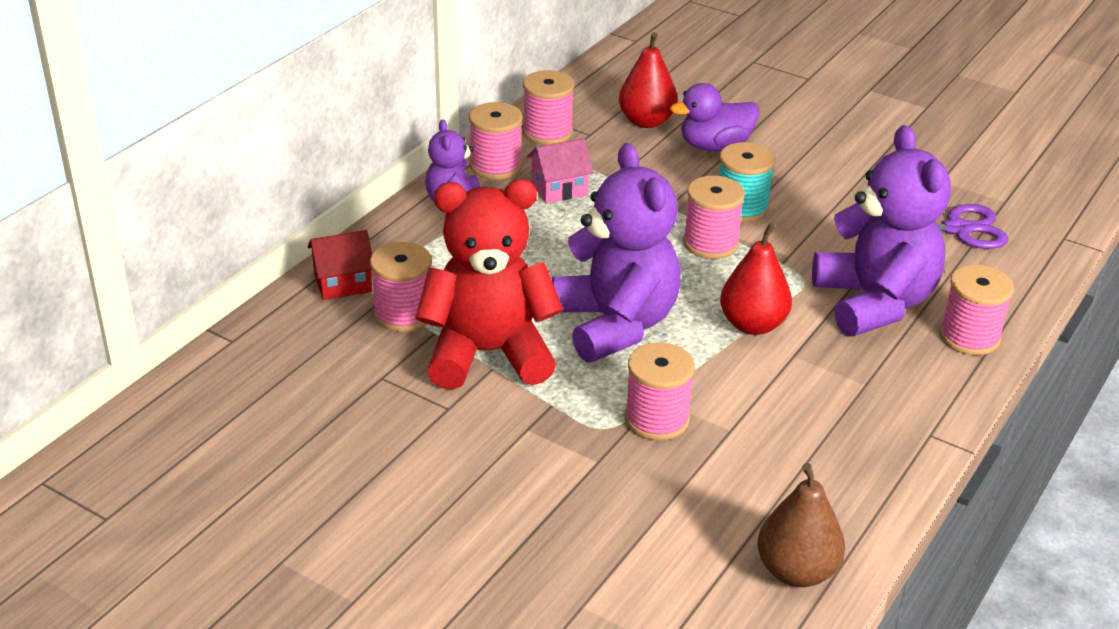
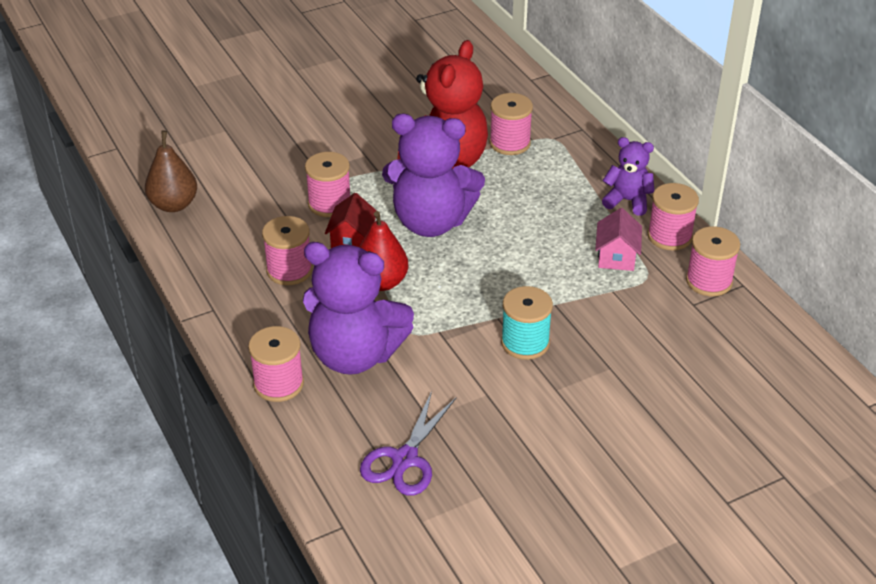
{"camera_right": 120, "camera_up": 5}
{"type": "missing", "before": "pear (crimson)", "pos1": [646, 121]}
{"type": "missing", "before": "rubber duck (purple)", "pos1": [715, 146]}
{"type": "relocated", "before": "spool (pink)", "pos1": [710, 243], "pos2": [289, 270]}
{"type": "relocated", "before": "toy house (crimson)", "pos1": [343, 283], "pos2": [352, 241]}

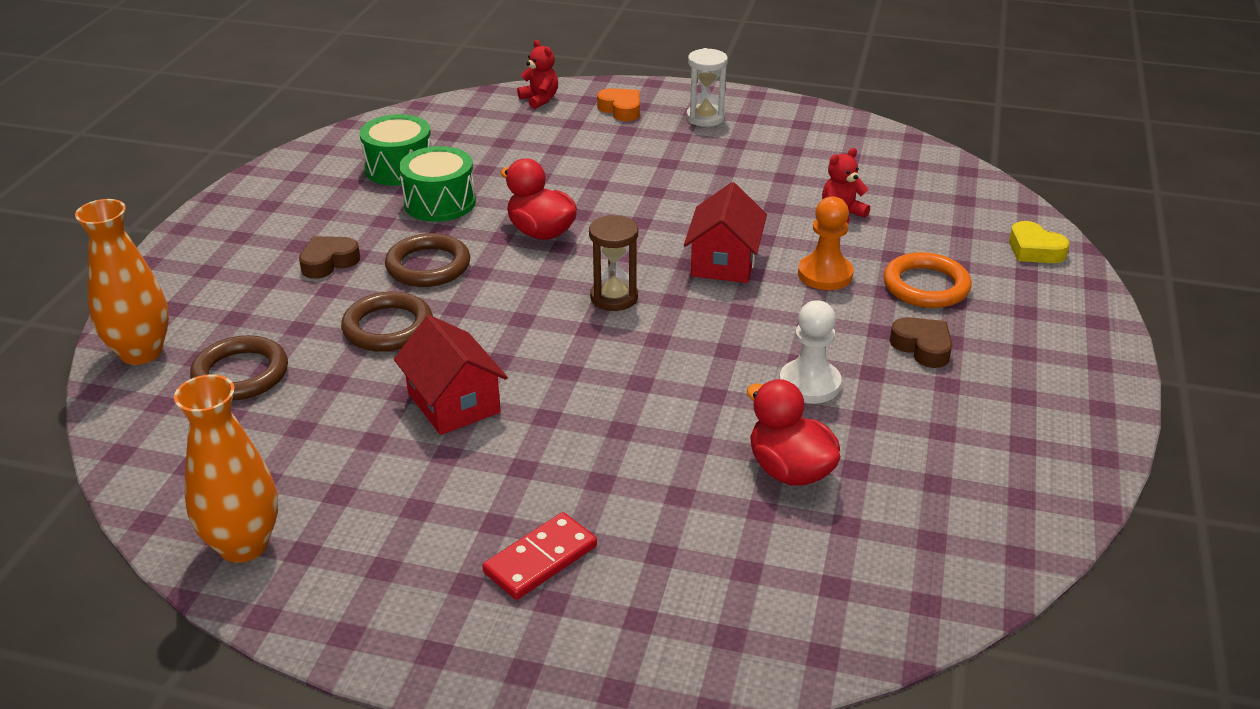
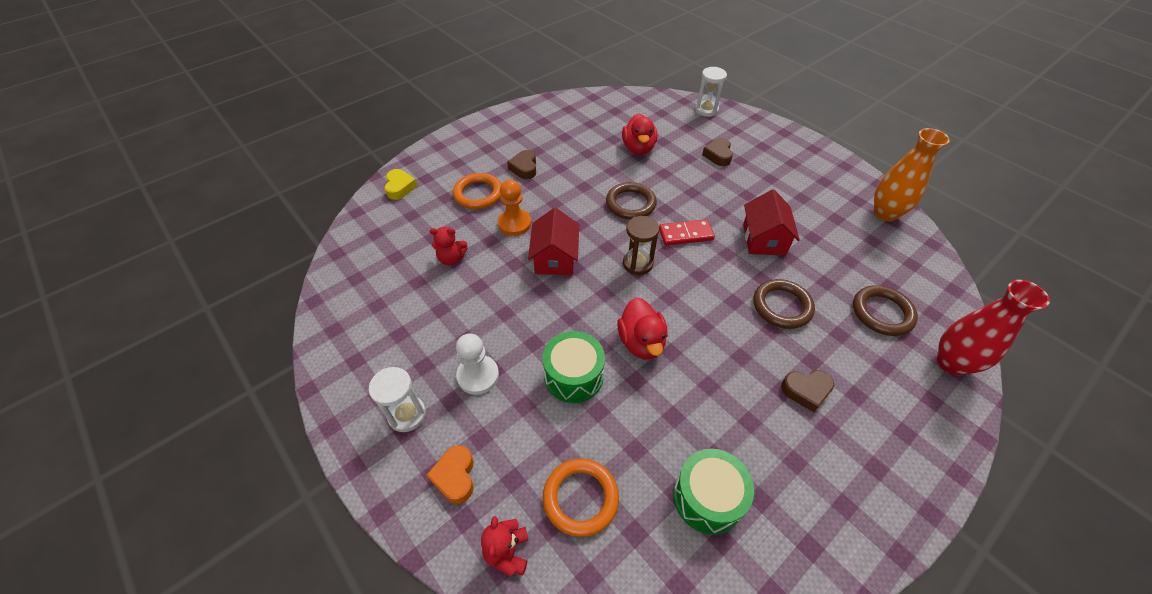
{"camera_right": -145, "camera_up": 15}
{"type": "relocated", "before": "drum (emerald)", "pos1": [440, 202], "pos2": [573, 376]}
{"type": "spun", "before": "toy house (crimson)", "pos1": [724, 262], "pos2": [555, 258], "turn": -45}
{"type": "colour", "before": "tall vase (orange-coloured)", "after": "tall vase (crimson)", "pos1": [141, 352], "pos2": [951, 363]}
{"type": "relocated", "before": "hoop (dark brown)", "pos1": [428, 266], "pos2": [630, 204]}
{"type": "relocated", "before": "game pawn (snow-white)", "pos1": [809, 384], "pos2": [478, 375]}
{"type": "relocated", "before": "domino piece (crimson)", "pos1": [540, 559], "pos2": [685, 234]}
{"type": "appeared", "after": "sand timer (snow-white)", "pos2": [706, 110]}
{"type": "appeared", "after": "heart (dark brown)", "pos2": [718, 155]}
{"type": "appeared", "after": "hoop (orange-coloured)", "pos2": [580, 498]}

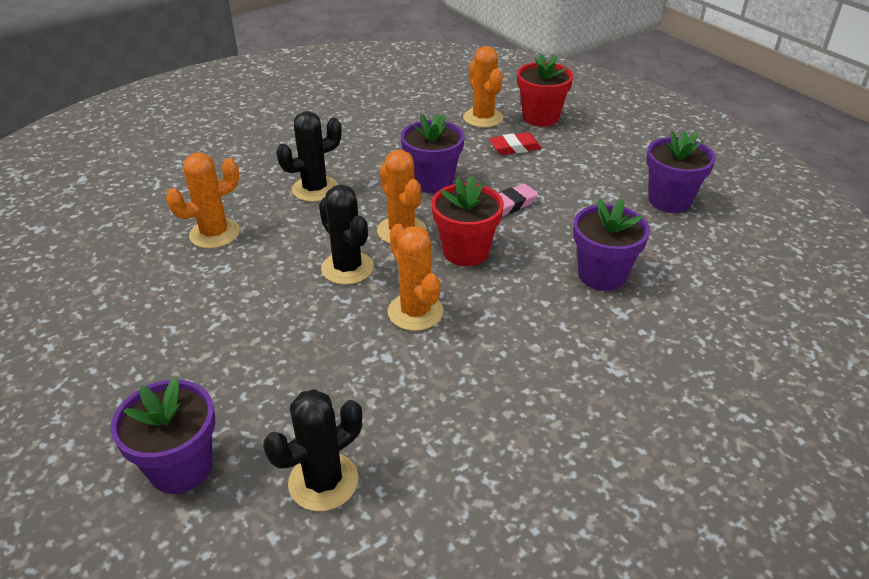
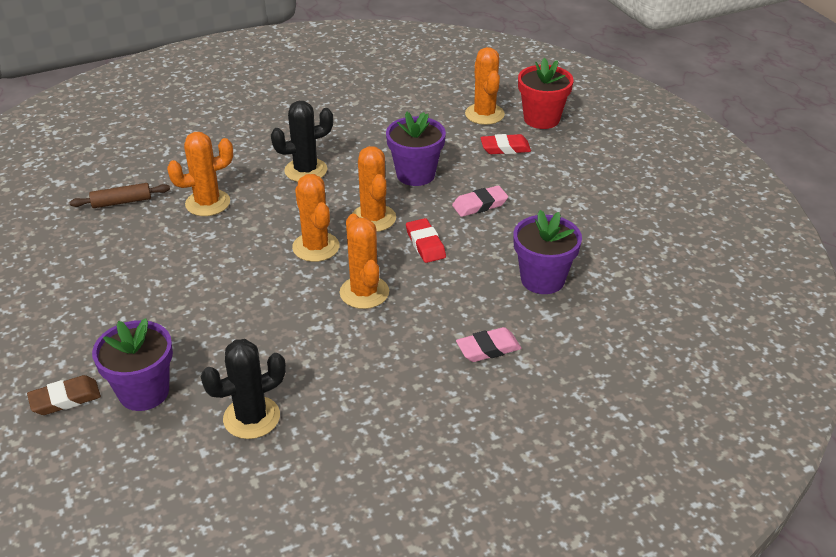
{"camera_right": 10, "camera_up": 0}
{"type": "missing", "before": "potted plant (purple)", "pos1": [669, 200]}
{"type": "exchanged", "before": "potted plant (crimson)", "after": "gum eraser (crimson)", "pos1": [465, 252], "pos2": [425, 244]}
{"type": "colour", "before": "cactus (black)", "after": "cactus (orange-coloured)", "pos1": [347, 268], "pos2": [316, 247]}
{"type": "appeared", "after": "rolling pin (dark brown)", "pos2": [122, 202]}
{"type": "appeared", "after": "gum eraser (pink)", "pos2": [488, 348]}
{"type": "appeared", "after": "gum eraser (dark brown)", "pos2": [65, 399]}

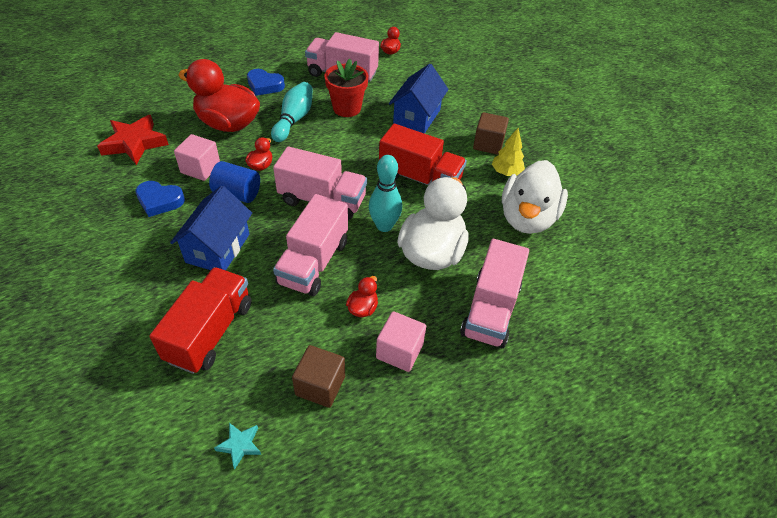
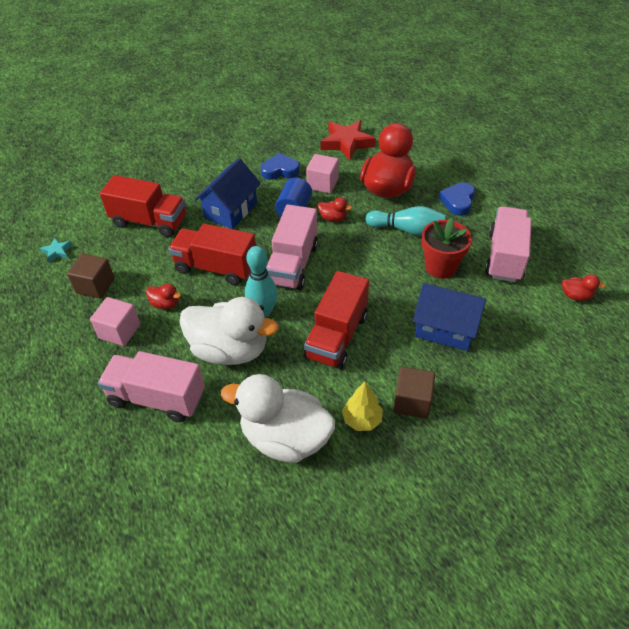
{"camera_right": 90, "camera_up": 0}
{"type": "spun", "before": "heart (cobalt)", "pos1": [159, 201], "pos2": [280, 170], "turn": 75}
{"type": "spun", "before": "toy house (cobalt)", "pos1": [218, 248], "pos2": [231, 210], "turn": -75}
{"type": "colour", "before": "truck (pink)", "after": "truck (crimson)", "pos1": [313, 262], "pos2": [216, 267]}

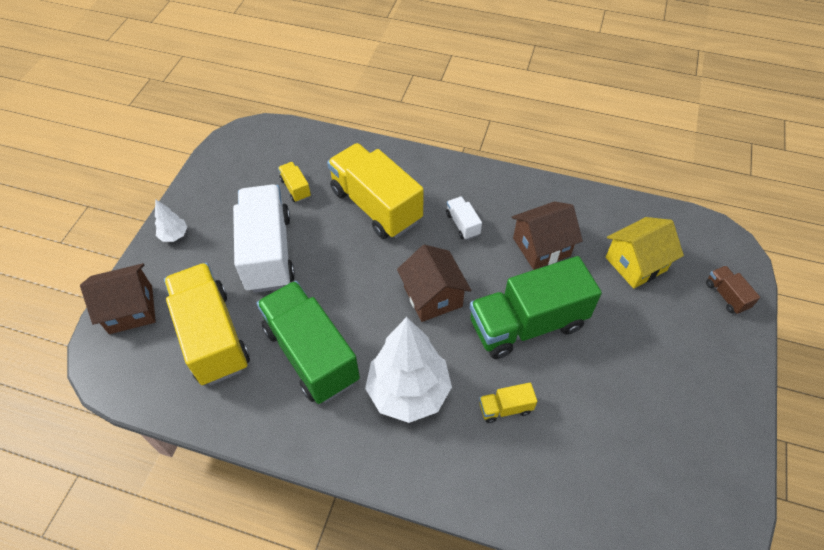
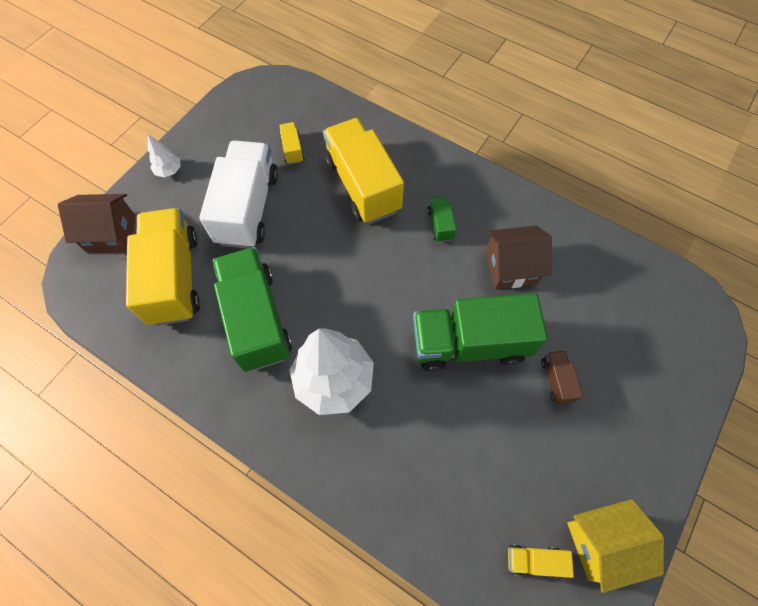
{"camera_right": 15, "camera_up": 10}
{"type": "colour", "before": "truck (snow-white)", "after": "truck (emerald)", "pos1": [462, 224], "pos2": [440, 225]}
{"type": "relocated", "before": "toy house (bright yellow)", "pos1": [636, 264], "pos2": [602, 543]}
{"type": "missing", "before": "toy house (dark brown)", "pos1": [433, 296]}
{"type": "relocated", "before": "truck (dark brown)", "pos1": [726, 295], "pos2": [556, 380]}
{"type": "relocated", "before": "truck (bright yellow)", "pos1": [505, 408], "pos2": [534, 560]}

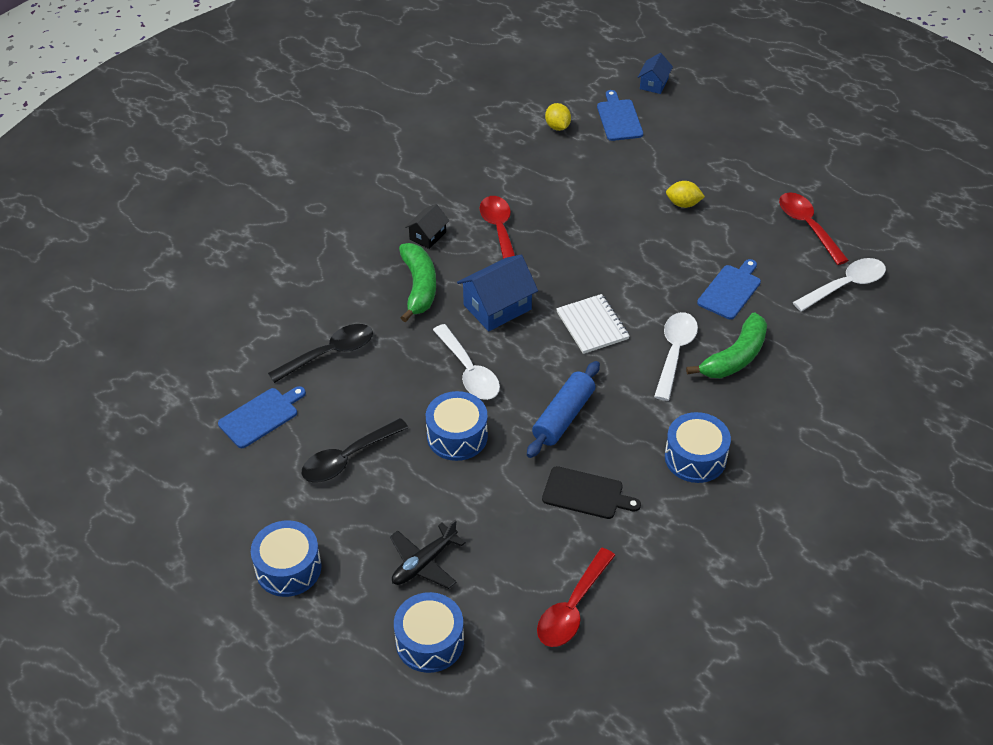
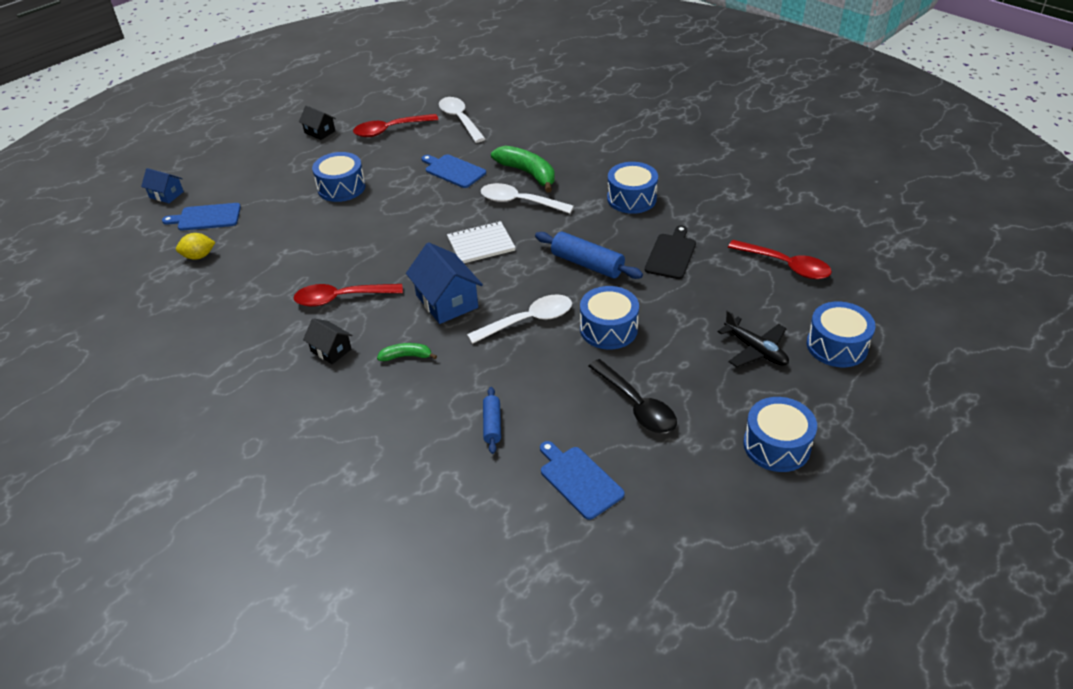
{"camera_right": -85, "camera_up": -5}
{"type": "exchanged", "before": "toy lemon (bright yellow)", "after": "drum (cobalt)", "pos1": [683, 204], "pos2": [341, 187]}
{"type": "size", "before": "toy banana (emerald)", "pos1": [419, 287], "pos2": [406, 356], "scale": 0.53}
{"type": "exchanged", "before": "teaspoon (black)", "after": "rolling pin (cobalt)", "pos1": [330, 353], "pos2": [492, 425]}
{"type": "appeared", "after": "toy house (black)", "pos2": [320, 132]}

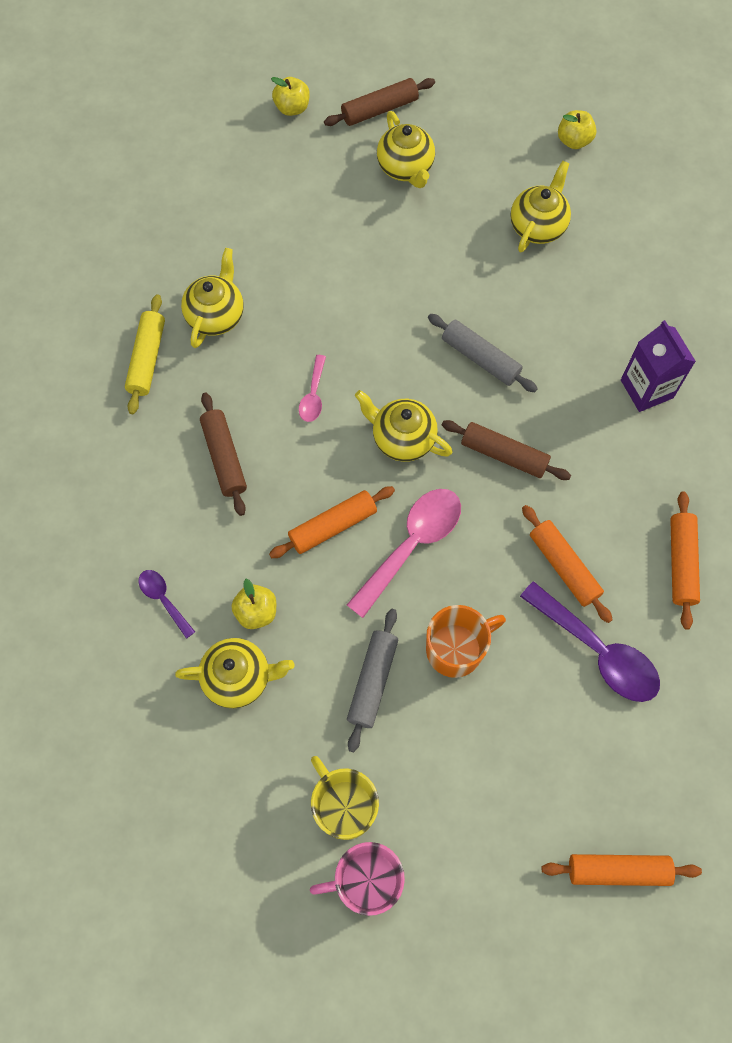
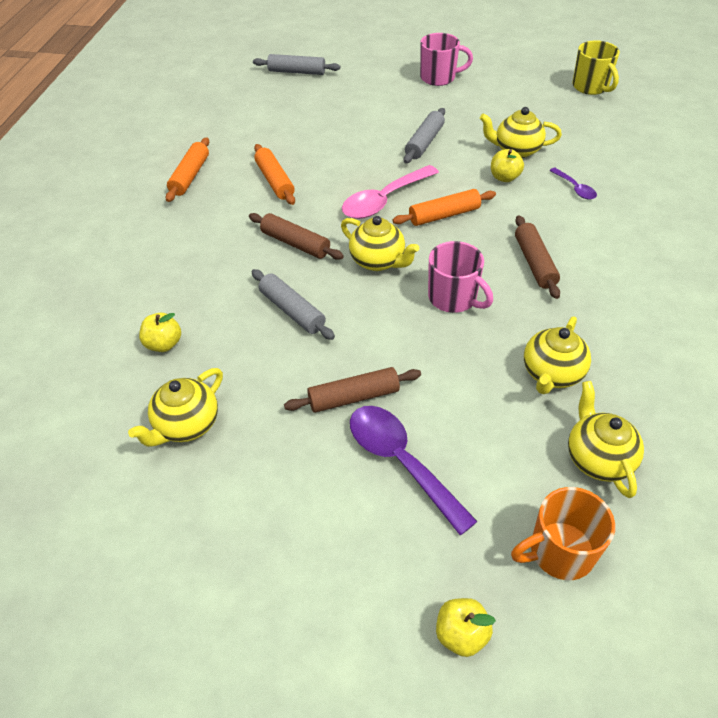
{"camera_right": -170, "camera_up": -20}
{"type": "relocated", "before": "rolling pin (dark brown)", "pos1": [379, 109], "pos2": [354, 397]}
{"type": "relocated", "before": "apple (bright yellow)", "pos1": [574, 140], "pos2": [164, 344]}
{"type": "relocated", "before": "tea pot (bright yellow)", "pos1": [406, 168], "pos2": [598, 458]}
{"type": "missing", "before": "rolling pin (bright yellow)", "pos1": [147, 359]}
{"type": "missing", "before": "milk carton (purple)", "pos1": [646, 389]}
{"type": "exchanged", "before": "teaspoon (pink)", "after": "coffee mug (pink)", "pos1": [313, 395], "pos2": [453, 298]}
{"type": "relocated", "before": "teaspoon (purple)", "pos1": [598, 651], "pos2": [401, 462]}
{"type": "relocated", "before": "coffee mug (orange-coloured)", "pos1": [456, 649], "pos2": [559, 552]}
{"type": "relocated", "before": "coffee mug (bright yellow)", "pos1": [344, 806], "pos2": [591, 87]}
{"type": "colour", "before": "rolling pin (orange-coloured)", "after": "rolling pin (ash-grey)", "pos1": [618, 870], "pos2": [297, 72]}

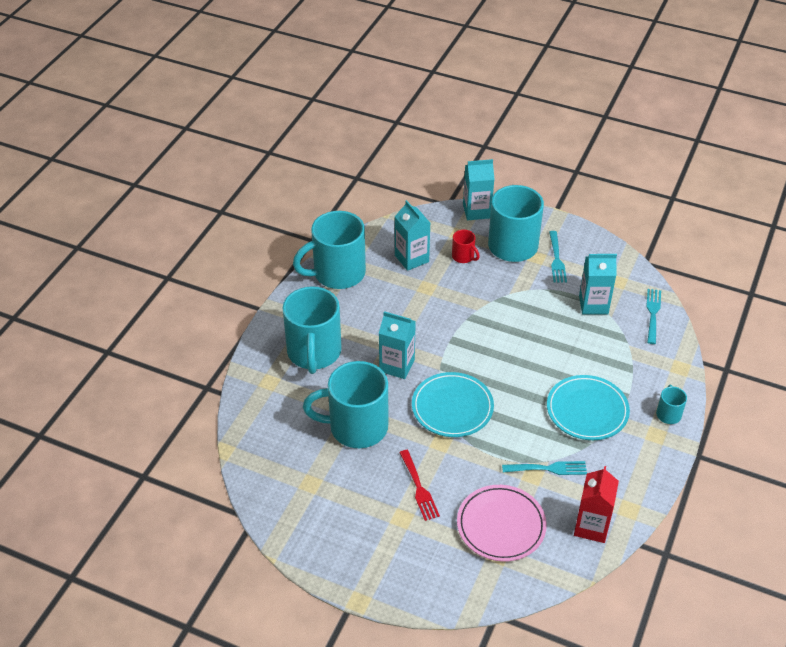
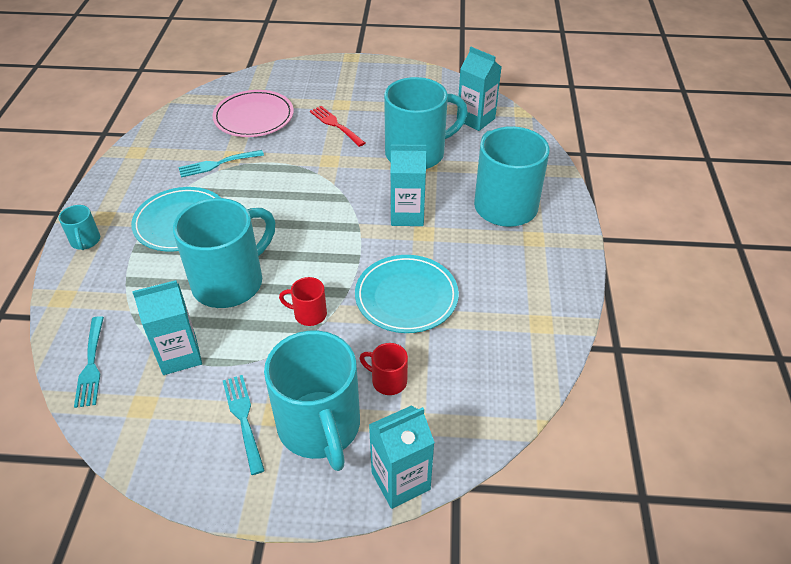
{"camera_right": 160, "camera_up": 0}
{"type": "relocated", "before": "milk carton (aqua)", "pos1": [411, 258], "pos2": [475, 119]}
{"type": "relocated", "before": "coffee mug (aqua)", "pos1": [337, 273], "pos2": [230, 282]}
{"type": "relocated", "before": "plate (aqua)", "pos1": [452, 407], "pos2": [406, 297]}
{"type": "missing", "before": "milk carton (crimson)", "pos1": [591, 526]}
{"type": "appeared", "after": "coffee mug (crimson)", "pos2": [309, 314]}

